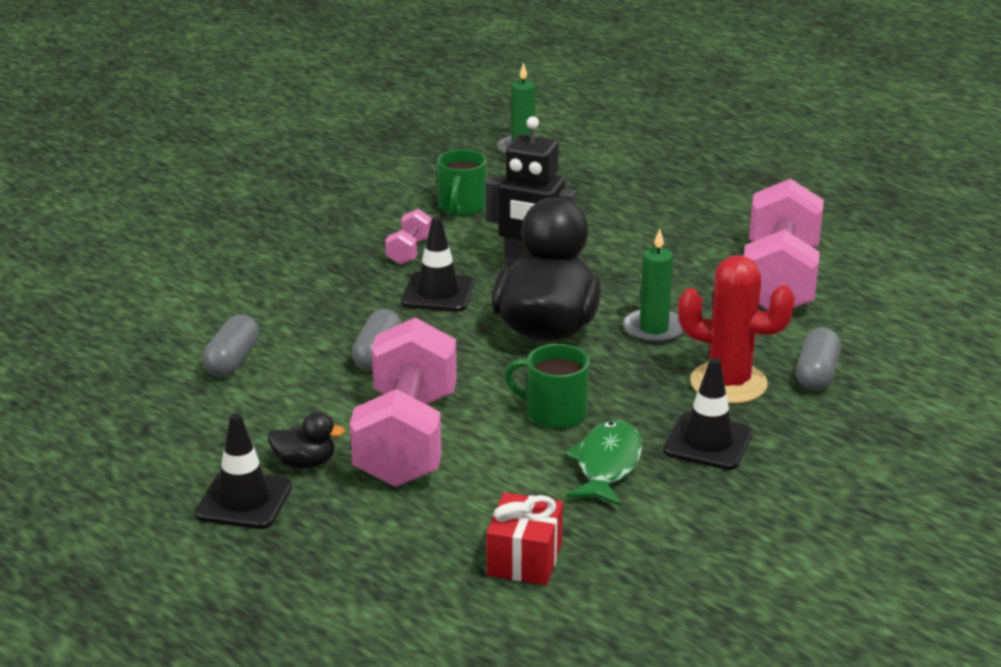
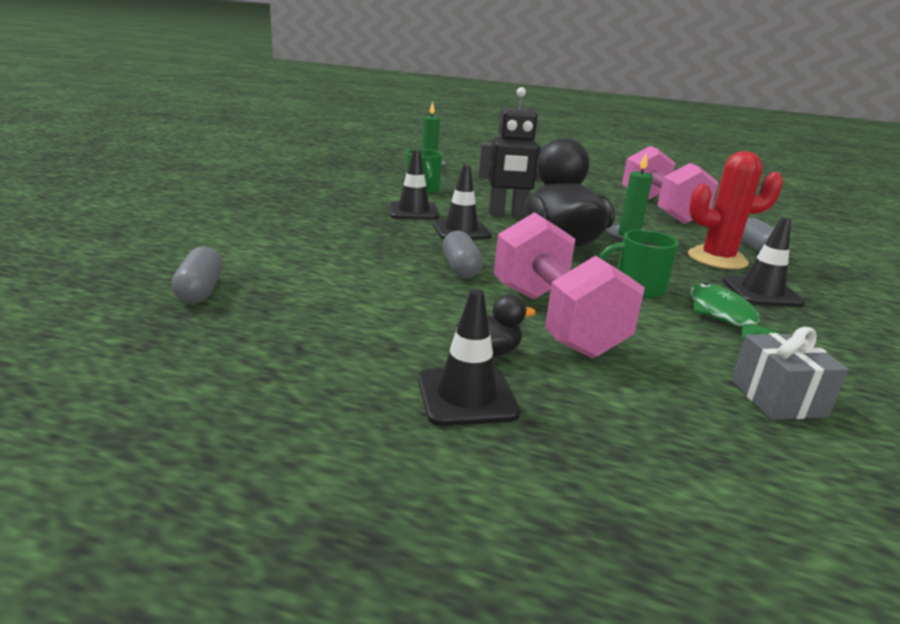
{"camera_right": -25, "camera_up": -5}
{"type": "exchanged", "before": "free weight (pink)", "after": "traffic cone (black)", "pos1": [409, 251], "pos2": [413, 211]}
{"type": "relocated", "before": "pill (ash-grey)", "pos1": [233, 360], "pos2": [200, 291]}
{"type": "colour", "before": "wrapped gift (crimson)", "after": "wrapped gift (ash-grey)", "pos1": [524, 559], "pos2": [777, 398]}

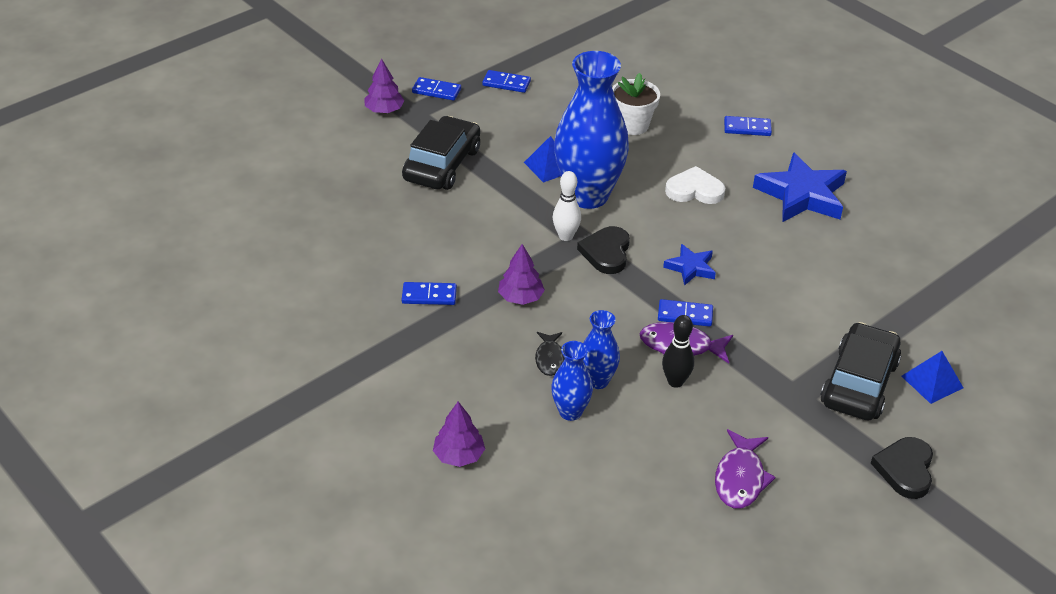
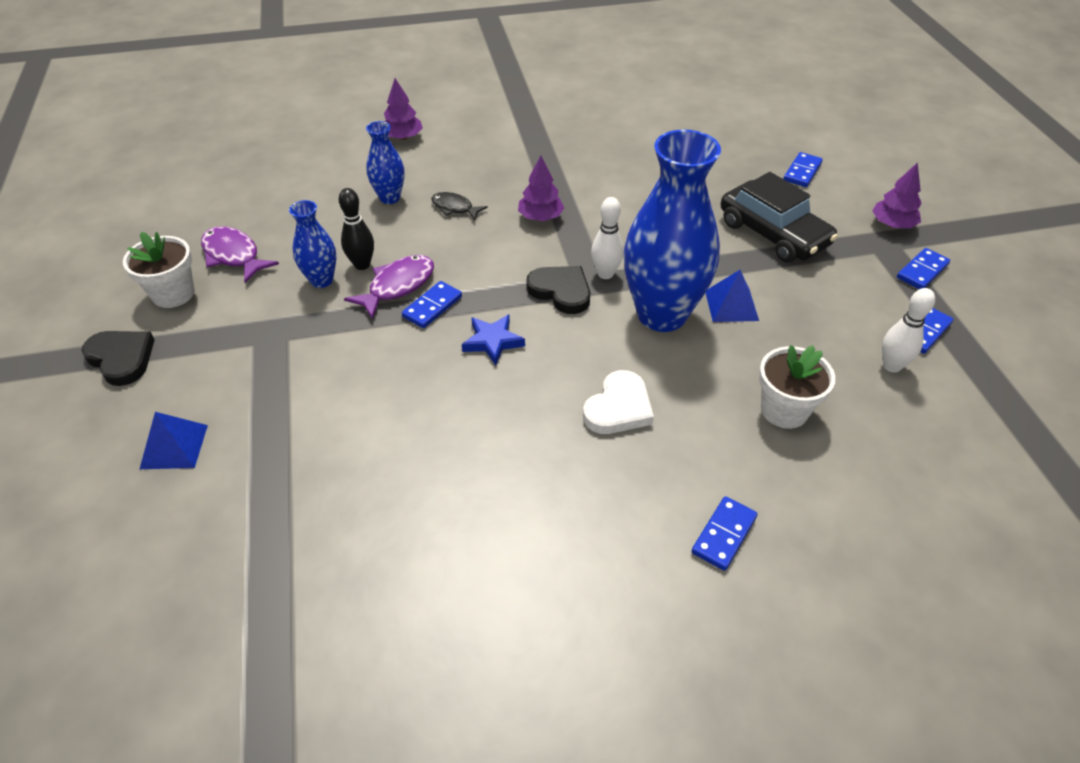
{"camera_right": 120, "camera_up": 5}
{"type": "missing", "before": "star shape (cobalt)", "pos1": [801, 195]}
{"type": "relocated", "before": "domino piece (cobalt)", "pos1": [429, 295], "pos2": [802, 172]}
{"type": "relocated", "before": "tall vase (cobalt)", "pos1": [597, 381], "pos2": [321, 280]}
{"type": "missing", "before": "car (black)", "pos1": [859, 383]}
{"type": "appeared", "after": "potted plant (snow-white)", "pos2": [173, 294]}
{"type": "appeared", "after": "bowling pin (snow-white)", "pos2": [891, 366]}

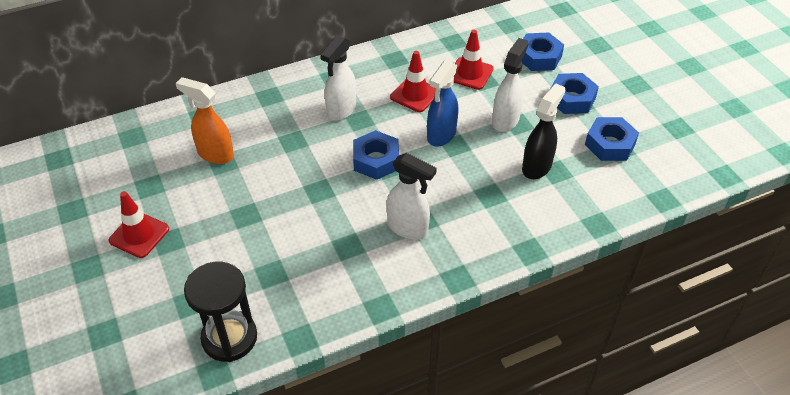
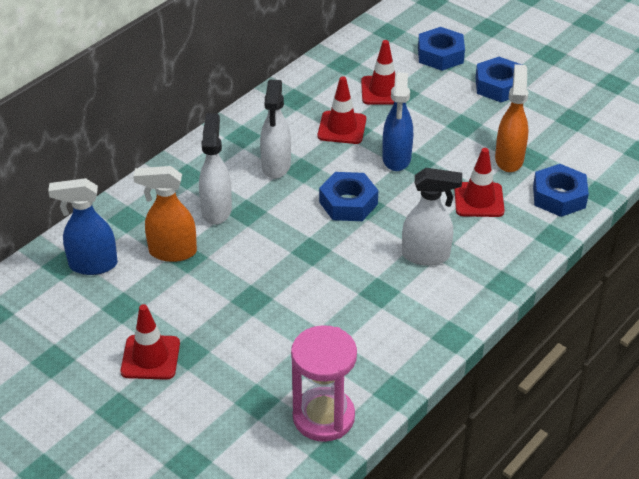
{"camera_right": -25, "camera_up": -5}
{"type": "relocated", "before": "sprayer (snow-white)", "pos1": [505, 120], "pos2": [216, 210]}
{"type": "colour", "before": "sprayer (black)", "after": "sprayer (orange-coloured)", "pos1": [537, 166], "pos2": [509, 159]}
{"type": "relocated", "before": "hex nut (cobalt)", "pos1": [610, 144], "pos2": [559, 196]}
{"type": "colour", "before": "sand timer (black)", "after": "sand timer (pink)", "pos1": [229, 338], "pos2": [323, 417]}
{"type": "appeared", "after": "traffic cone (crimson)", "pos2": [479, 200]}
{"type": "appeared", "after": "sprayer (cobalt)", "pos2": [92, 265]}

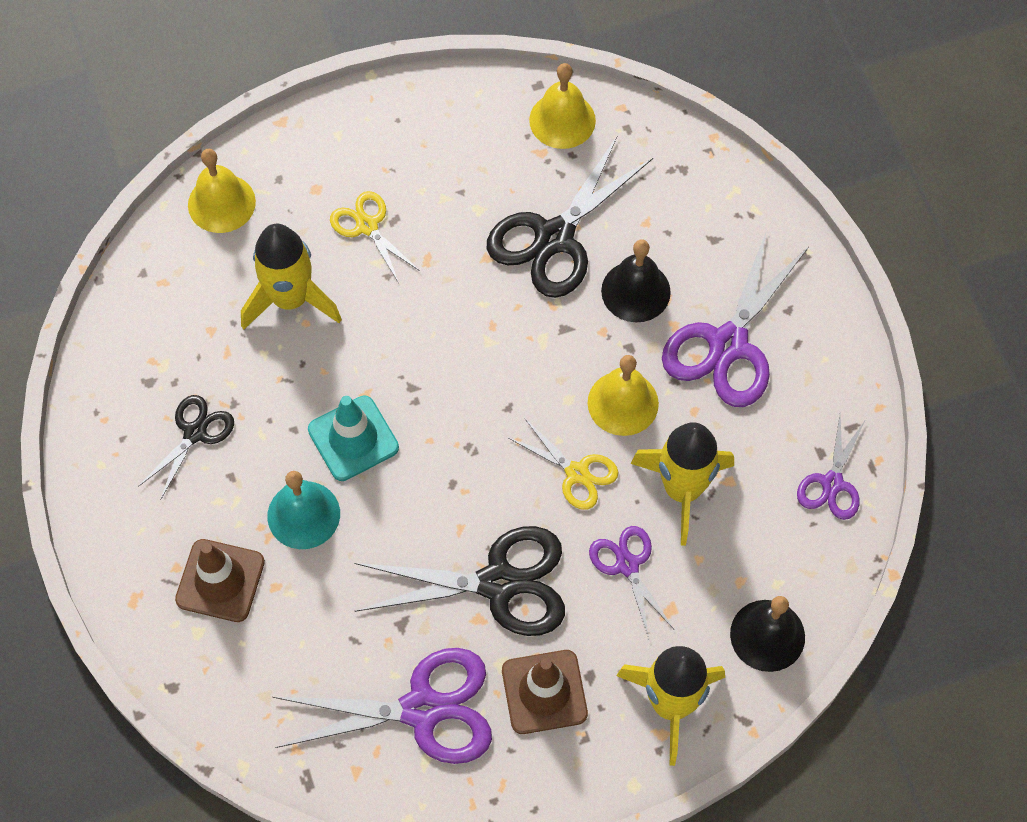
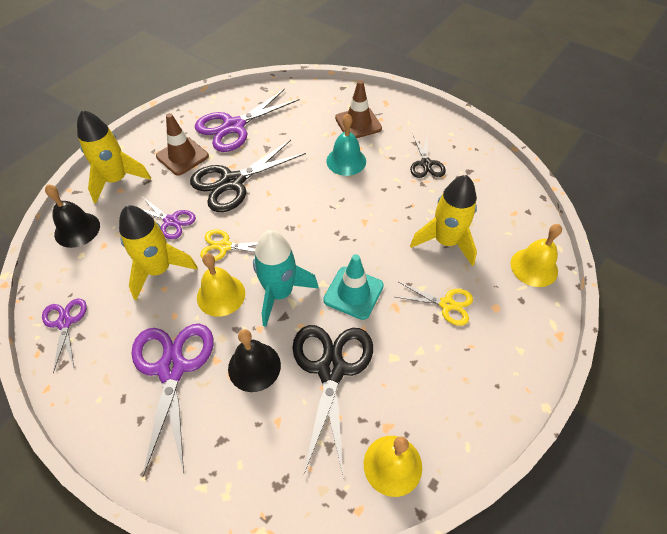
{"camera_right": 145, "camera_up": -10}
{"type": "relocated", "before": "traffic cone (aqua)", "pos1": [353, 438], "pos2": [353, 293]}
{"type": "appeared", "after": "spaceship (aqua)", "pos2": [280, 293]}

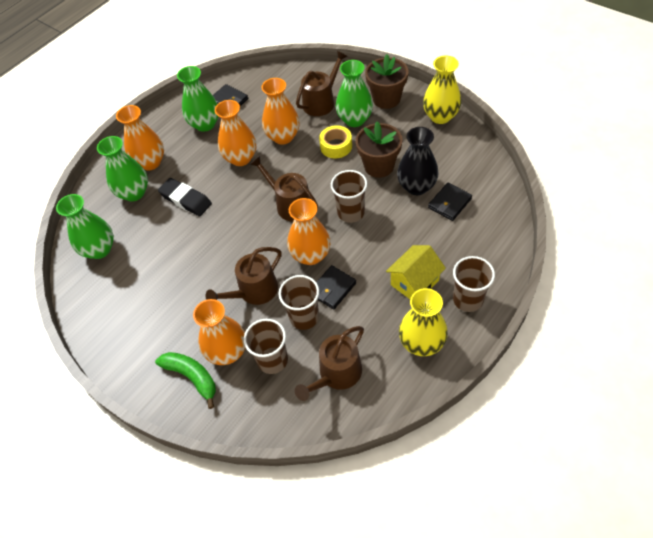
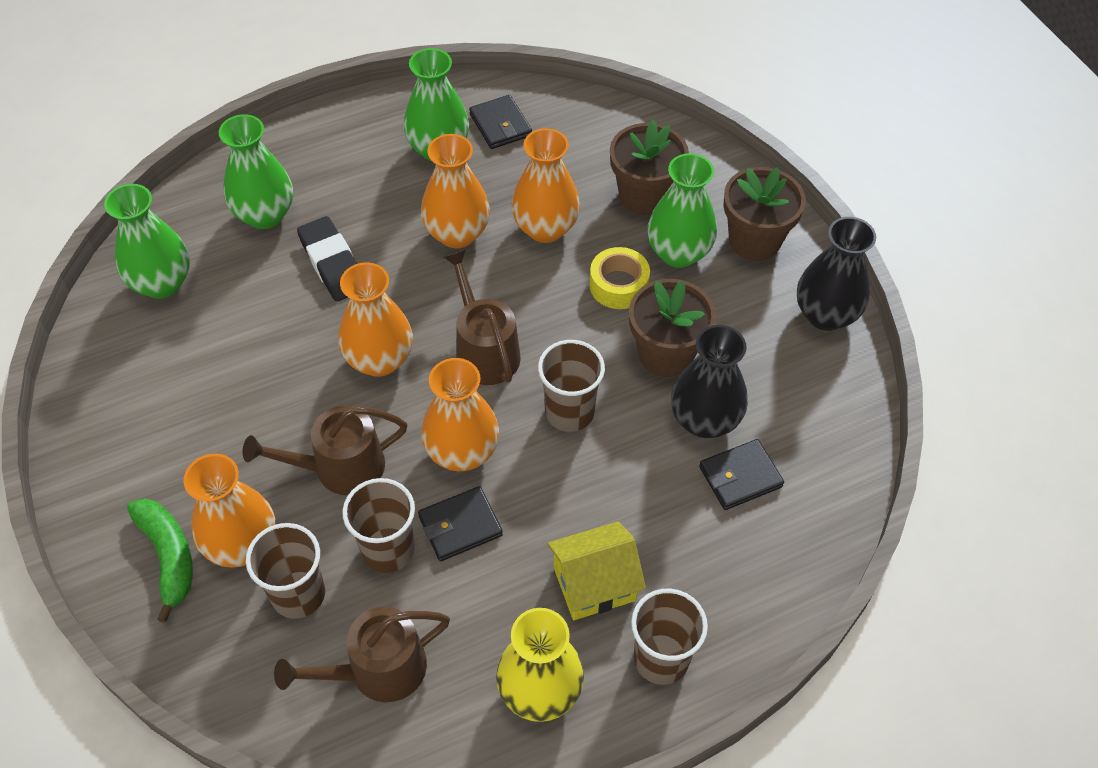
{"camera_right": 20, "camera_up": 0}
{"type": "exchanged", "before": "sprinkling can (dark brown)", "after": "potted plant (dark brown)", "pos1": [321, 102], "pos2": [644, 196]}
{"type": "colour", "before": "tall vase (bright yellow)", "after": "tall vase (black)", "pos1": [440, 116], "pos2": [825, 315]}
{"type": "relocated", "before": "tall vase (orange-coloured)", "pos1": [150, 162], "pos2": [379, 360]}

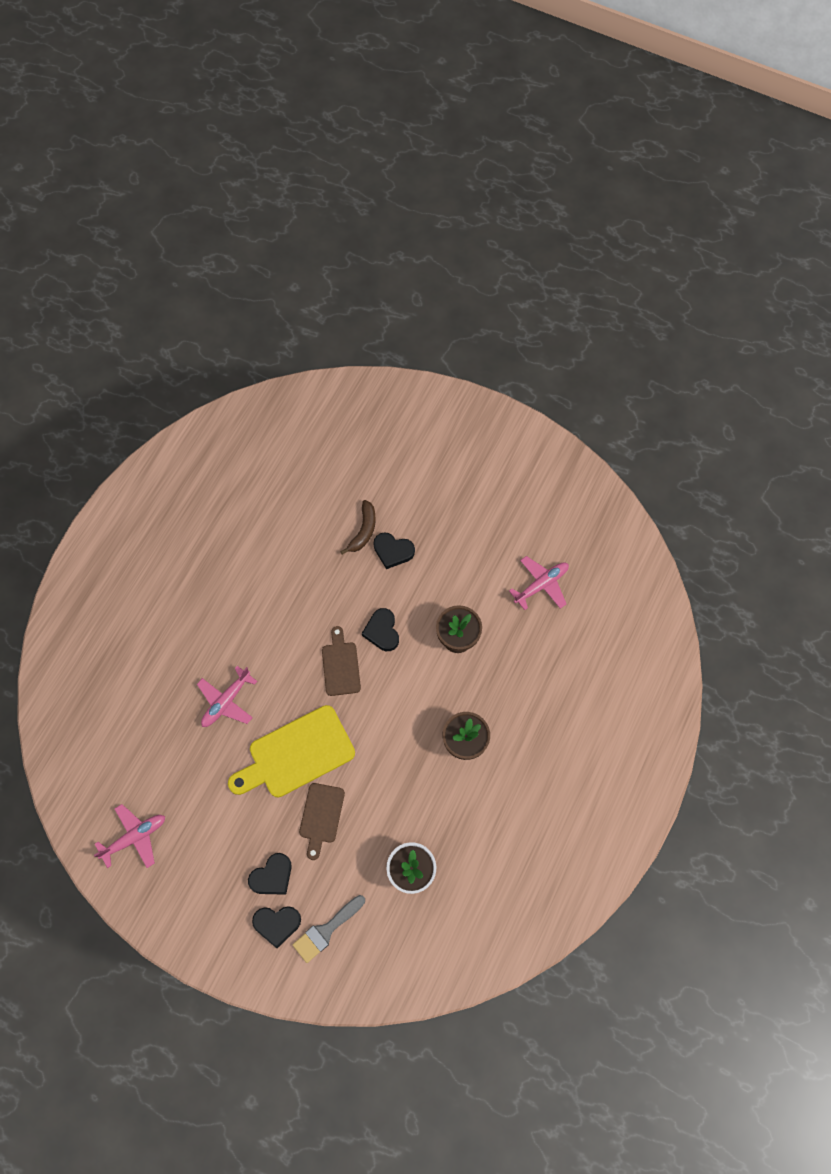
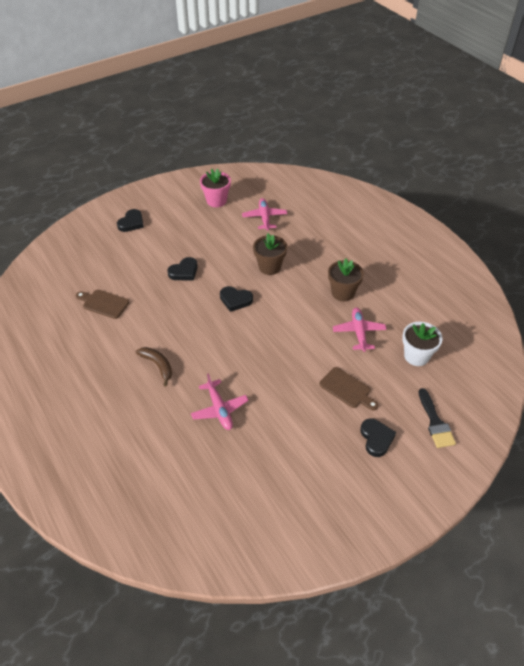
{"camera_right": -60, "camera_up": -20}
{"type": "relocated", "before": "toy banana (dark brown)", "pos1": [363, 530], "pos2": [158, 365]}
{"type": "relocated", "before": "bread board (dark brown)", "pos1": [341, 665], "pos2": [104, 303]}
{"type": "missing", "before": "bread board (bright yellow)", "pos1": [296, 754]}
{"type": "relocated", "before": "aeroplane (pink)", "pos1": [135, 837], "pos2": [359, 332]}
{"type": "colour", "before": "paint brush (ash-grey)", "after": "paint brush (black)", "pos1": [326, 930], "pos2": [435, 422]}
{"type": "relocated", "before": "heart (black)", "pos1": [277, 924], "pos2": [131, 223]}
{"type": "appeared", "after": "potted plant (pink)", "pos2": [216, 201]}

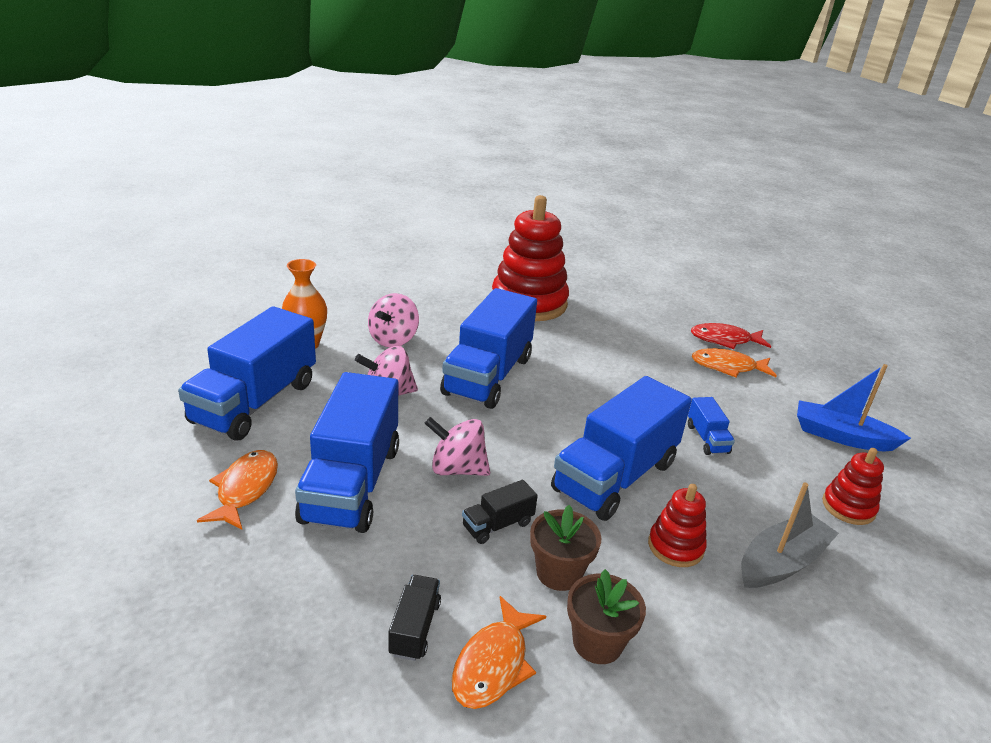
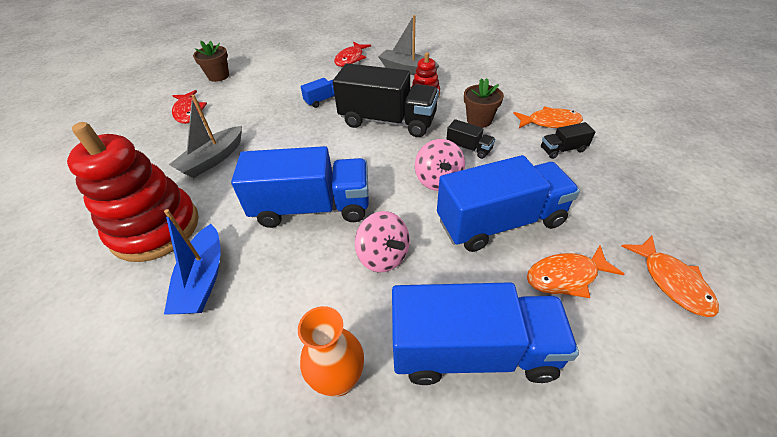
{"camera_right": -110, "camera_up": 15}
{"type": "missing", "before": "whirligig (pink)", "pos1": [393, 339]}
{"type": "relocated", "before": "toy fish (orange-coloured)", "pos1": [727, 367], "pos2": [672, 282]}
{"type": "relocated", "before": "toy boat (cobalt)", "pos1": [841, 436], "pos2": [203, 279]}
{"type": "colour", "before": "truck (cobalt)", "after": "truck (black)", "pos1": [615, 476], "pos2": [387, 121]}
{"type": "exchanged", "before": "stacking toy (crimson)", "after": "toy fish (crimson)", "pos1": [848, 507], "pos2": [351, 59]}
{"type": "relocated", "before": "potted plant (dark brown)", "pos1": [597, 642], "pos2": [218, 76]}
{"type": "appeared", "after": "toy boat (ash-grey)", "pos2": [213, 159]}

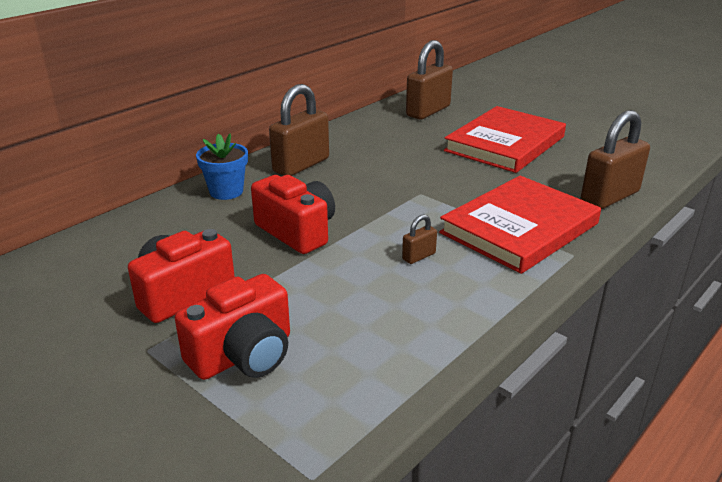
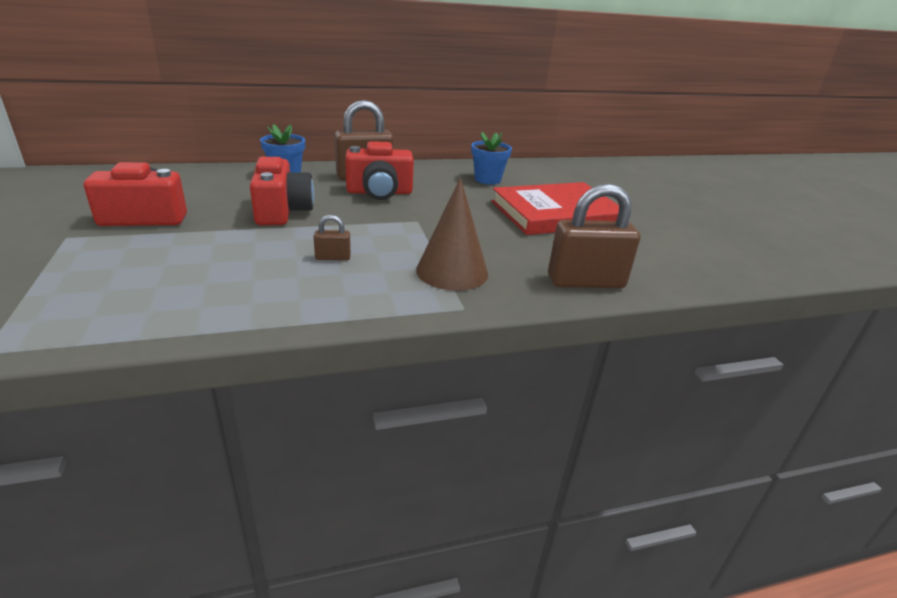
{"camera_right": 30, "camera_up": 0}
{"type": "missing", "before": "padlock (dark brown)", "pos1": [428, 111]}
{"type": "exchanged", "before": "hardcover (crimson)", "after": "cone shape (dark brown)", "pos1": [519, 228], "pos2": [452, 271]}
{"type": "relocated", "before": "compact camera (crimson)", "pos1": [243, 355], "pos2": [379, 192]}
{"type": "appeared", "after": "potted plant (cobalt)", "pos2": [487, 179]}

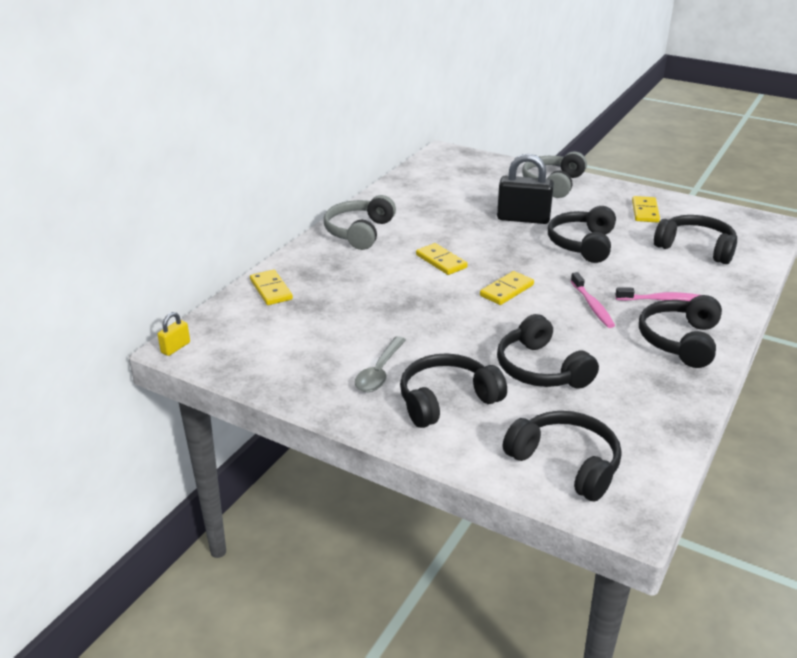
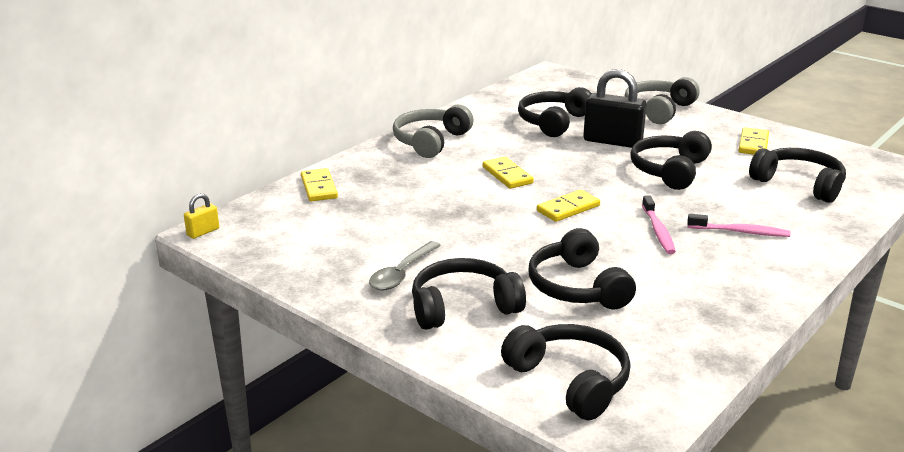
{"camera_right": 10, "camera_up": -5}
{"type": "relocated", "before": "headset (black)", "pos1": [680, 341], "pos2": [553, 122]}

